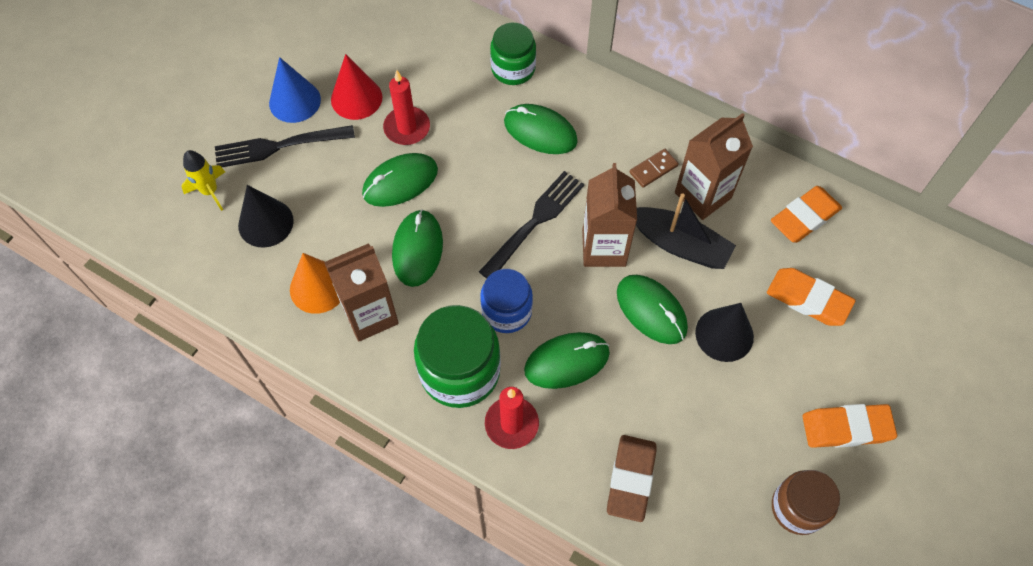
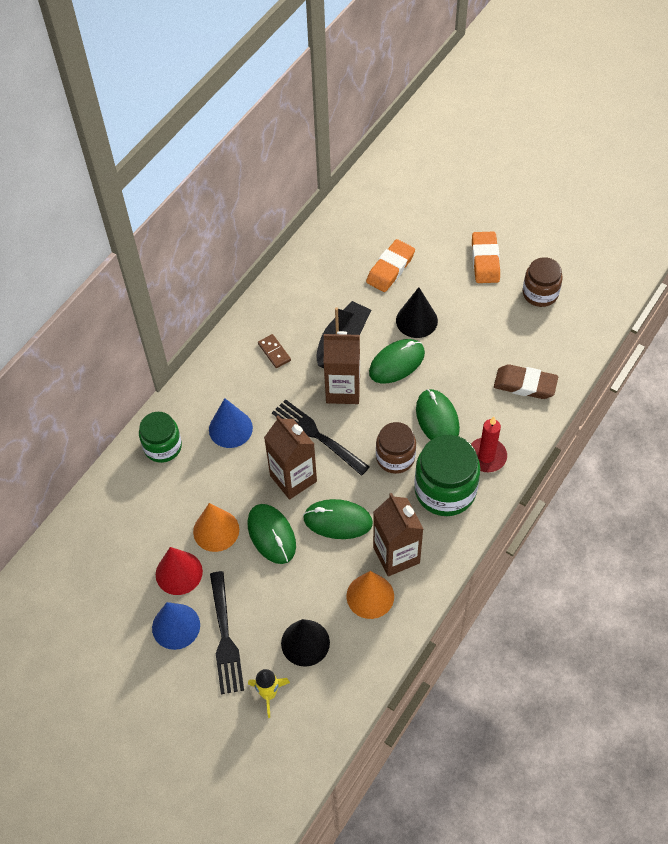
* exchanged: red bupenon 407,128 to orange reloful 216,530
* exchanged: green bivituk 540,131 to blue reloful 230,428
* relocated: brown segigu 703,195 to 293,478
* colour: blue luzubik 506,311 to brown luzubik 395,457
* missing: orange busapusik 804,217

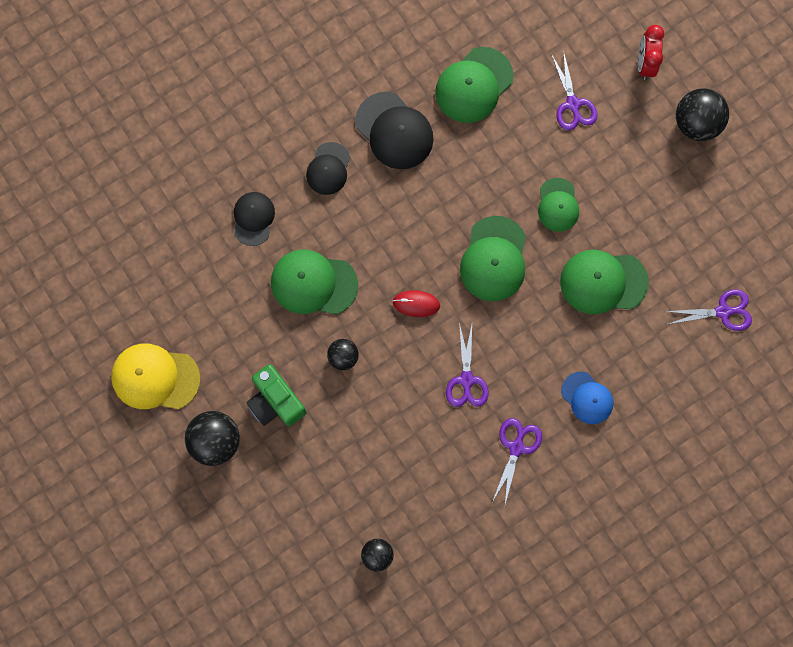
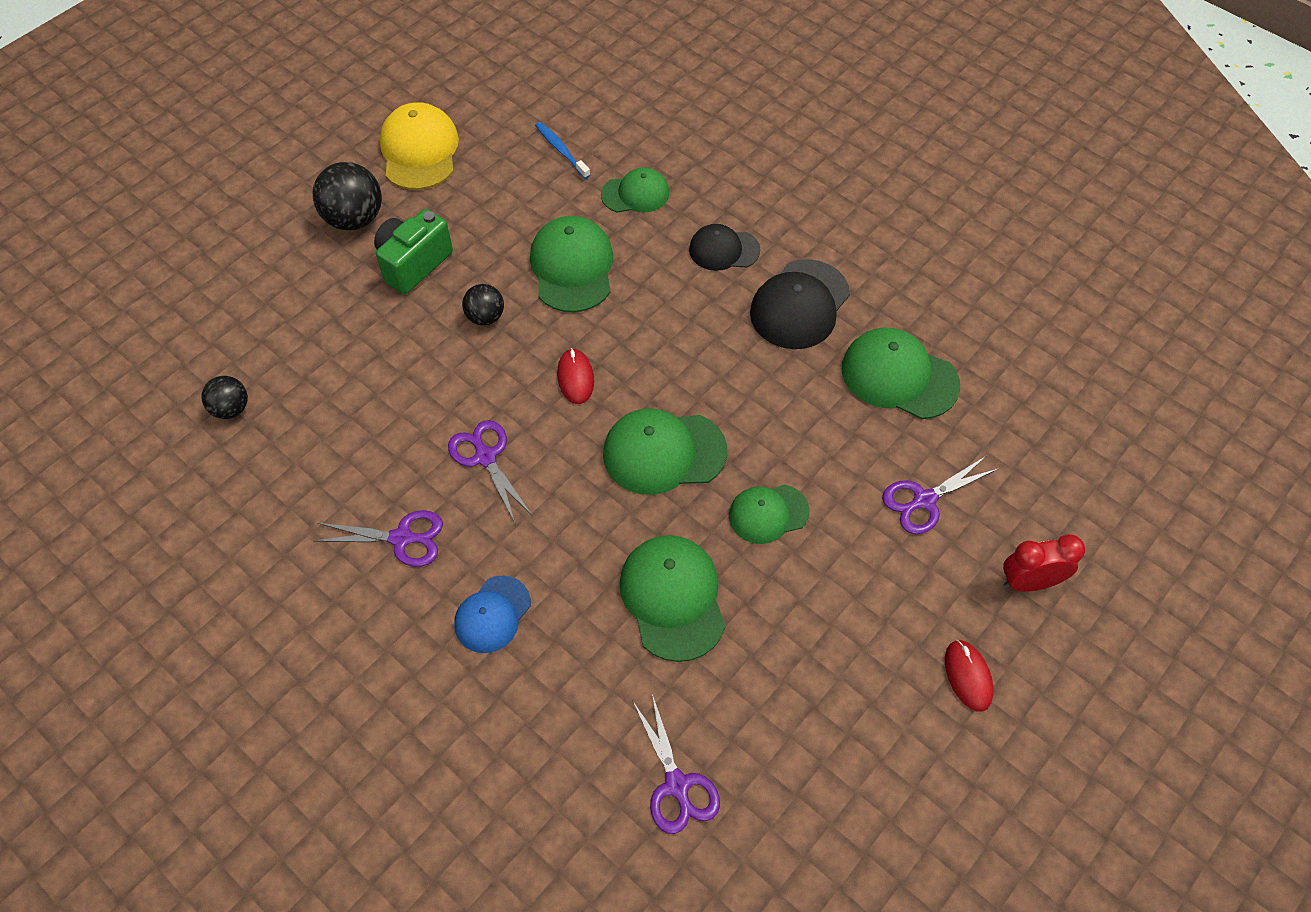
* spun: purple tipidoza 466,380 = 485,457 75 degrees clockwise
* appeared: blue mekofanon 561,150
* colour: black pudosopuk 253,218 to green pudosopuk 635,194
* exchanged: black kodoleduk 696,123 to red bivituk 968,676

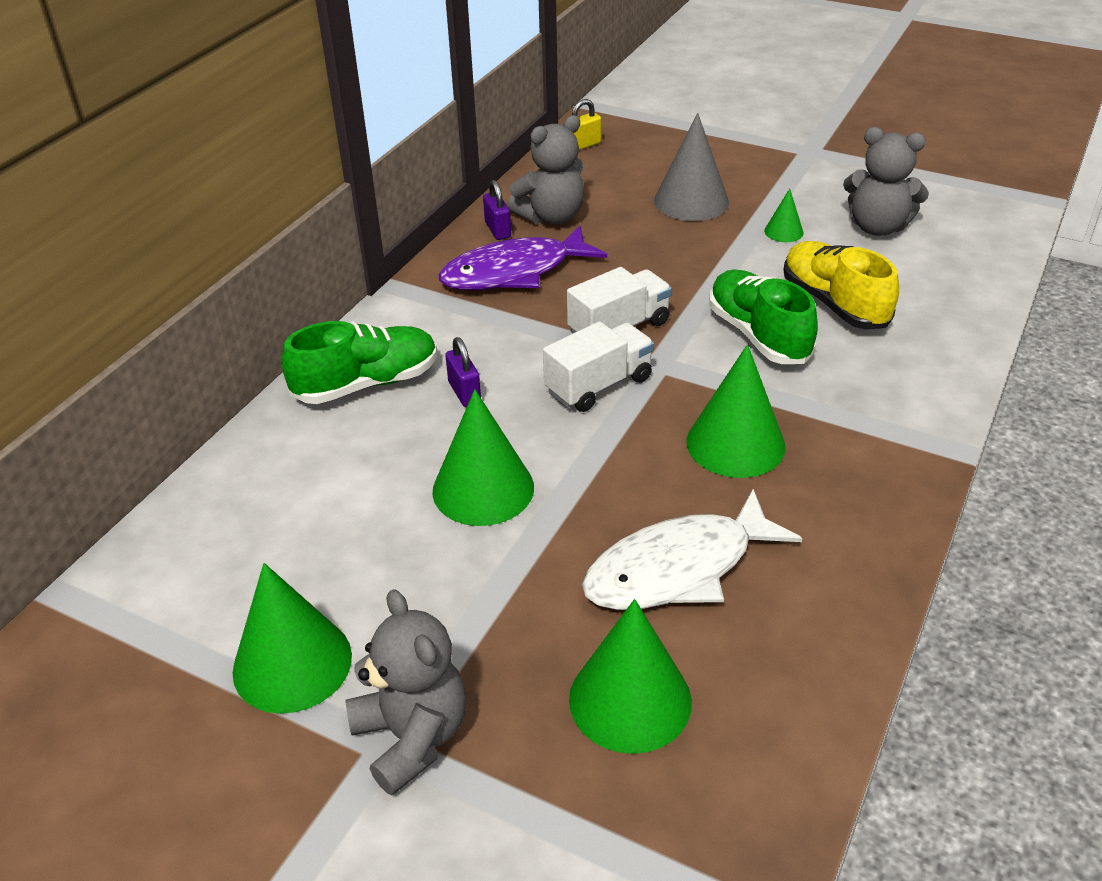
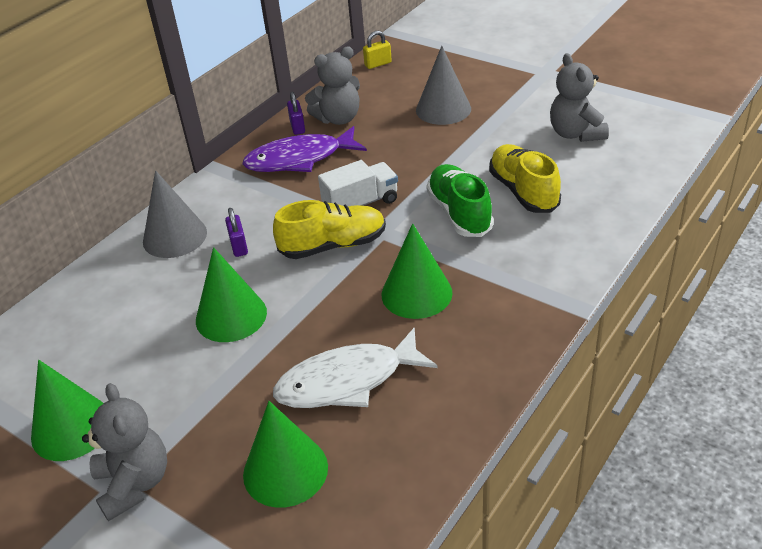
* exchanged: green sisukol 367,384 to grey reloful 175,237
* exchanged: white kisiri 599,385 to yellow sisukol 333,245
* spun: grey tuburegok 877,227 = 576,134 45 degrees clockwise
* missing: green reloful 783,232

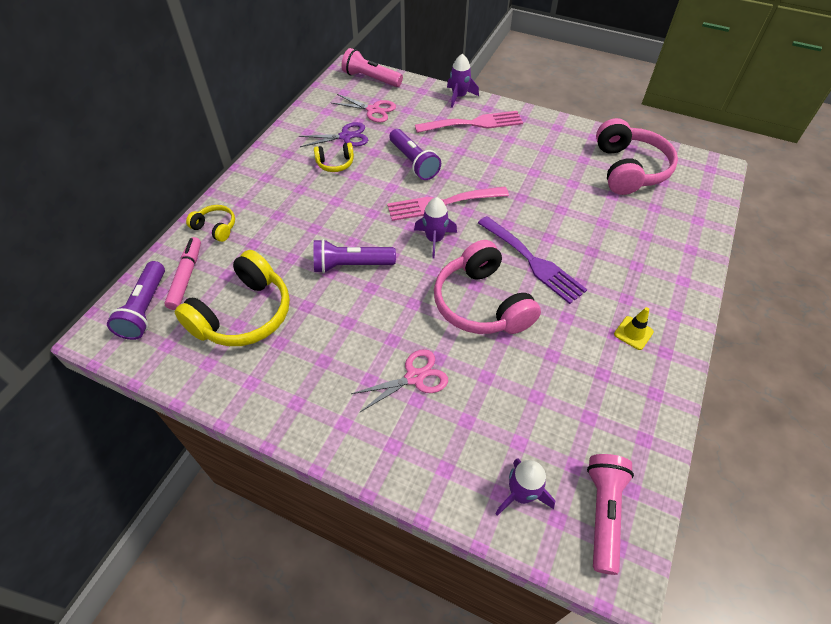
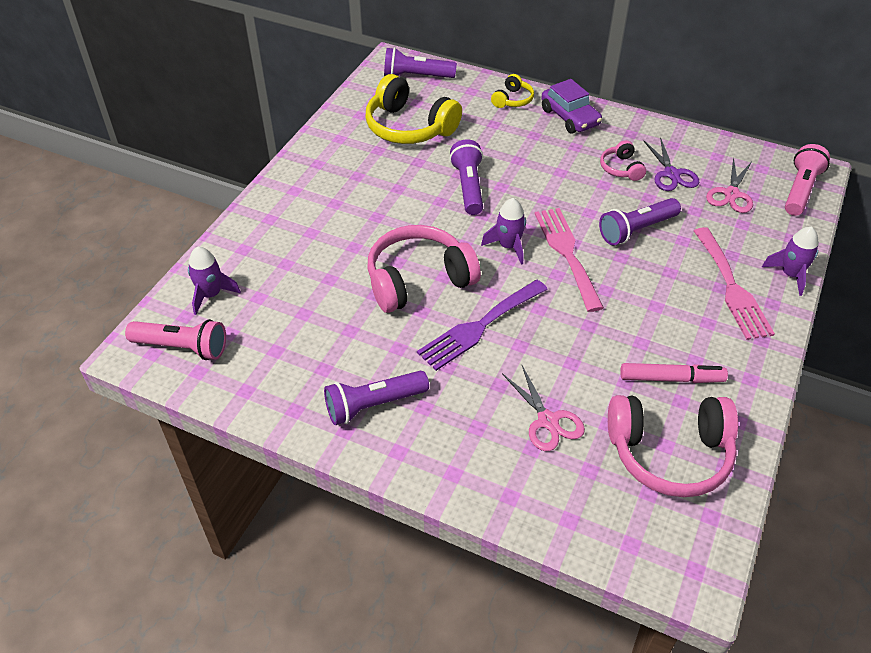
* exchanged: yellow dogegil 633,333 to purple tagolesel 373,405
* relocated: pink tipidoza 414,377 to 548,421
* appeared: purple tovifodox 570,117
* colour: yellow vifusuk 335,163 to pink vifusuk 621,168
* relocated: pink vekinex 186,277 to 671,379

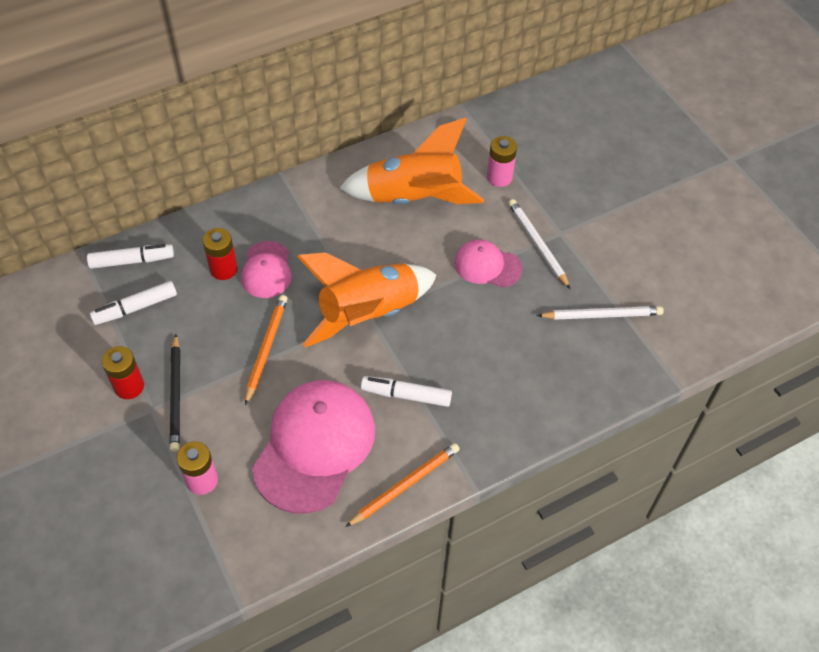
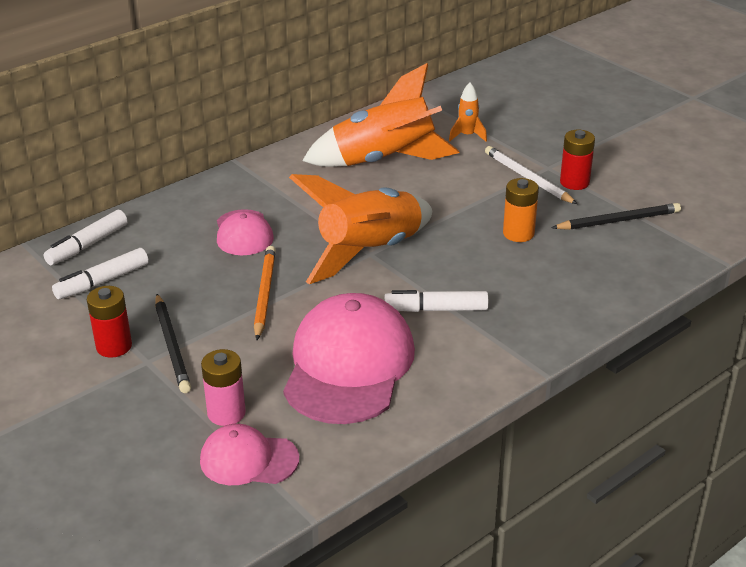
* spun: white vekinex 132,261 = 87,245 150 degrees clockwise
* relocated: pink pudosopuk 487,266 to 248,459
* exchanged: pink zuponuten 499,177 to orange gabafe 467,136
* appeared: orange zuponuten 518,233
* colour: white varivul 602,315 to black varivul 618,220
* relocated: red zuponuten 223,269 to 574,182
* missing: orange varivul 404,485

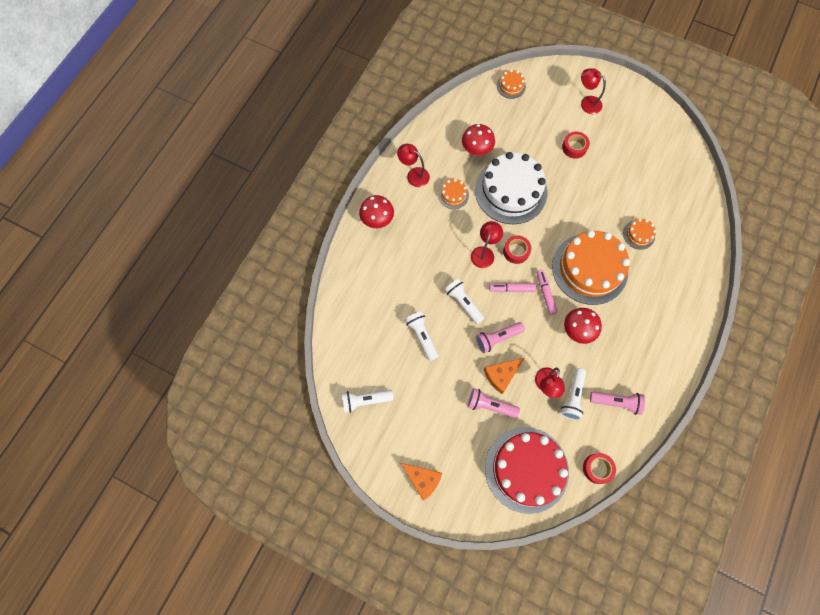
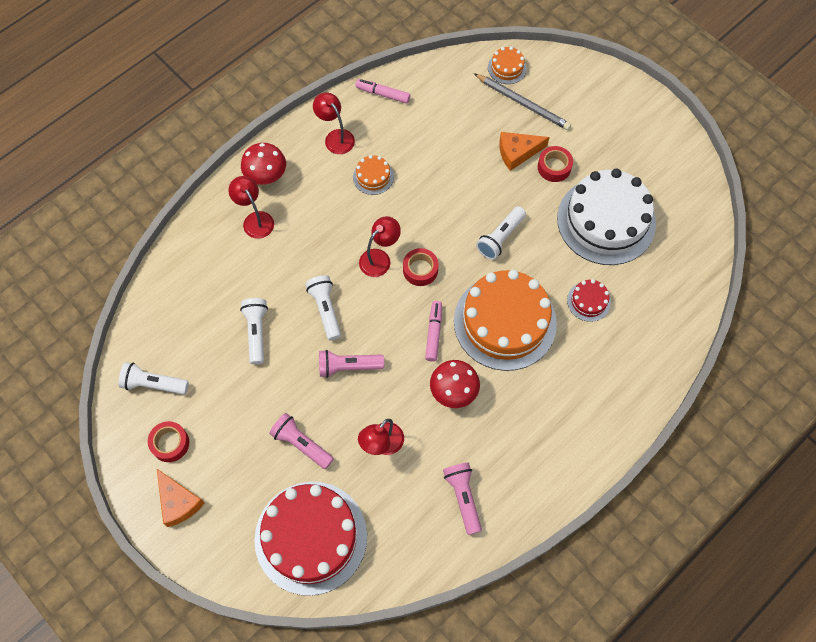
* relocated: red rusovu 597,468 to 170,443
* relocated: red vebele 587,102 to 255,219
* relocated: pink vekinex 511,289 to 383,94
* spun: pink tagolesel 616,402 = 463,497 135 degrees counterclockwise
* appeared: grey varivul 523,103
* relocated: white tagolesel 572,397 to 500,238
* relocated: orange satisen 501,375 to 517,152
* relocated: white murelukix 511,191 to 606,221
* colour: orange murelukix 638,234 to red murelukix 588,301
* missing: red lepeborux 476,150

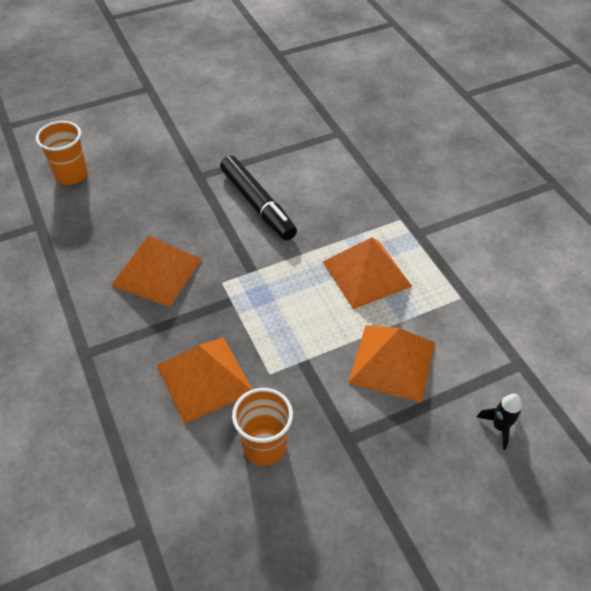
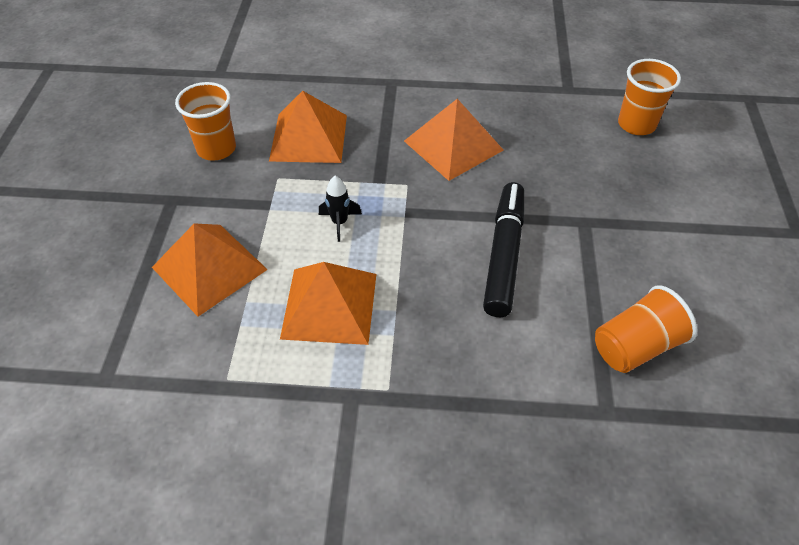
* relocated: black gabafe 499,427 to 339,223
* spun: black vekinex 258,204 = 504,255 105 degrees clockwise
* appeared: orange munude 635,346

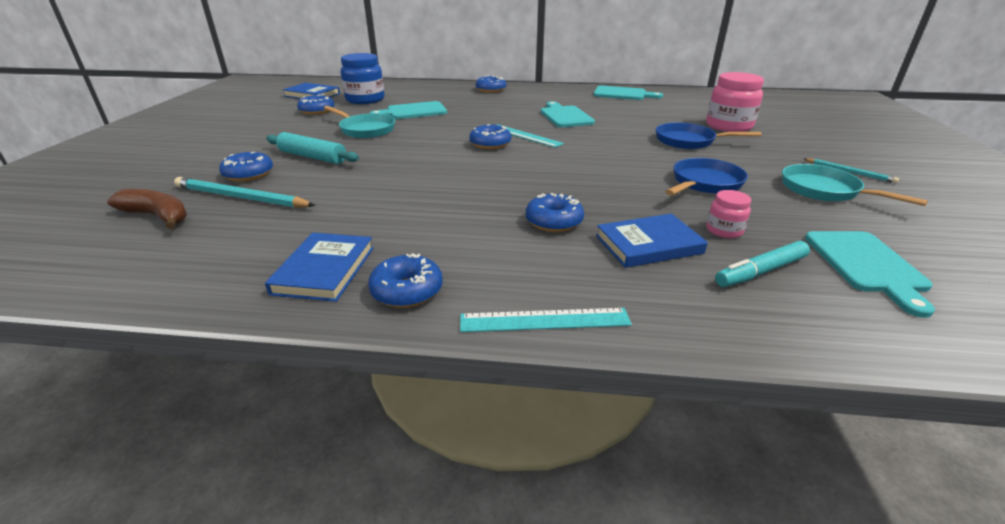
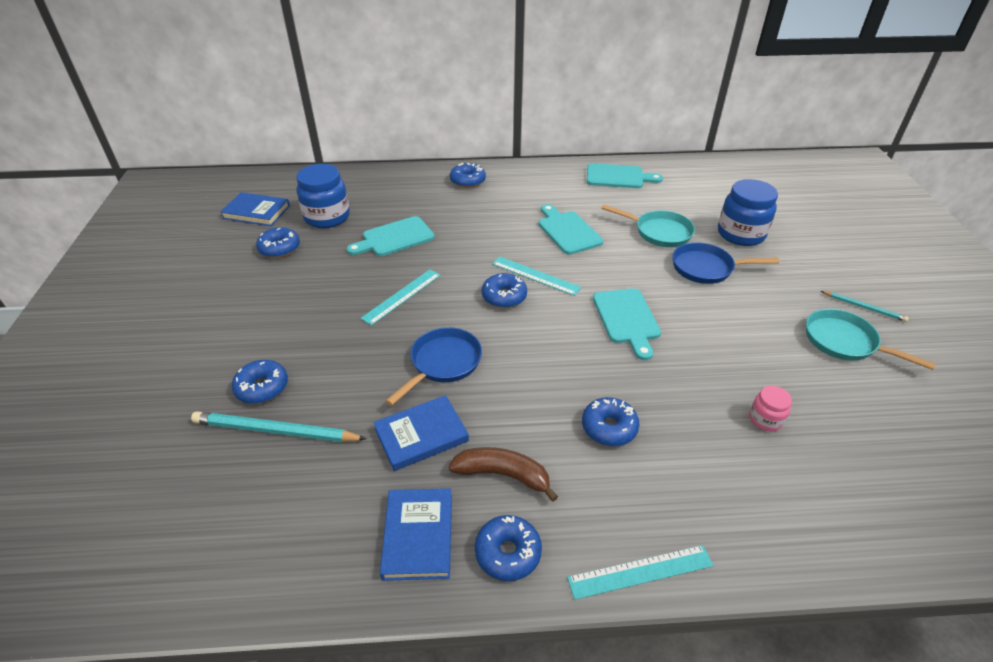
* appeared: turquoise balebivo 402,296
* relocated: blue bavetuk 648,244 to 421,435
* relocated: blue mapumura 704,183 to 443,363
* relocated: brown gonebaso 158,216 to 503,475
* relocated: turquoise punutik 866,265 to 627,319
* relocated: turquoise mapumura 365,130 to 659,232
* colour: pink luzubik 728,126 to blue luzubik 740,234
* missing: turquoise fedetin 312,157
* missing: turquoise vekinex 760,271

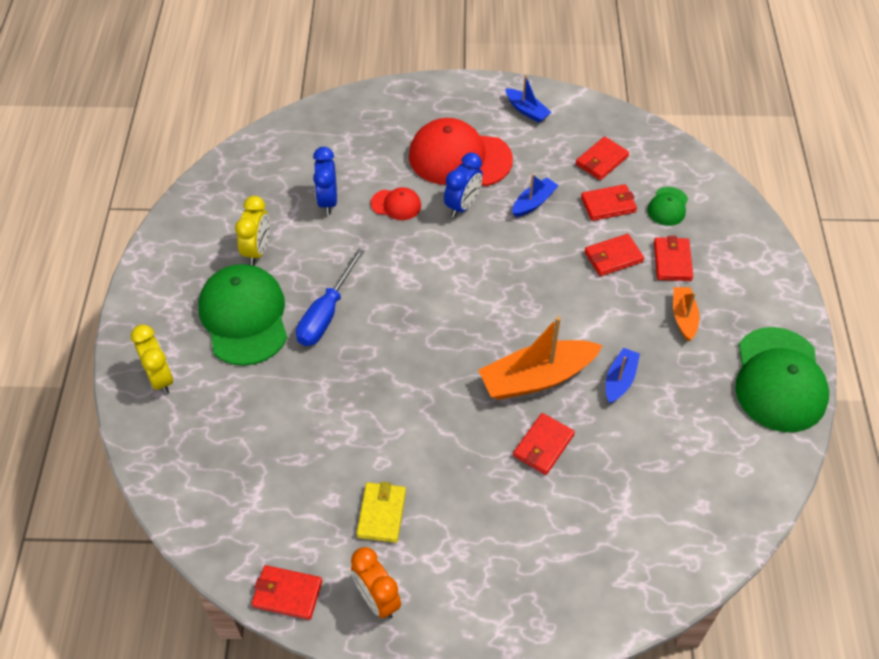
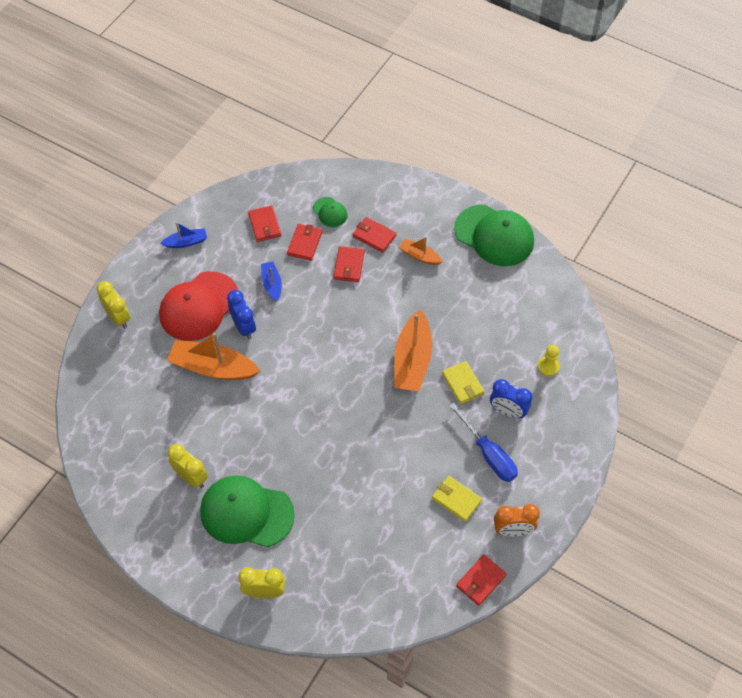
* appeared: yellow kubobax 118,318
* exchanged: red pudosopuk 396,204 to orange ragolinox 213,367
* colour: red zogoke 543,445 to yellow zogoke 463,384
* relocated: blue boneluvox 326,314 to 489,454
* relocated: blue kubobax 328,201 to 508,411
* appeared: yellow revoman 548,367
* missing: blue ragolinox 620,380

